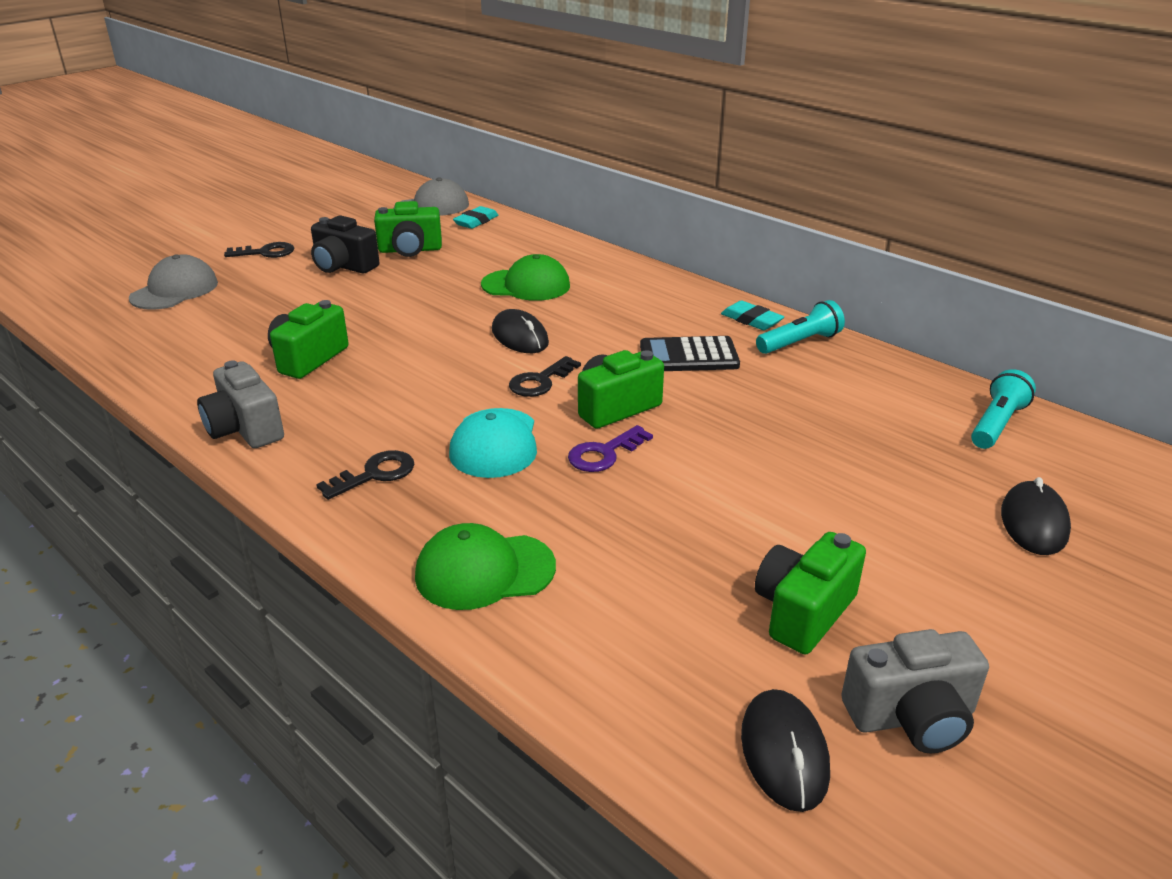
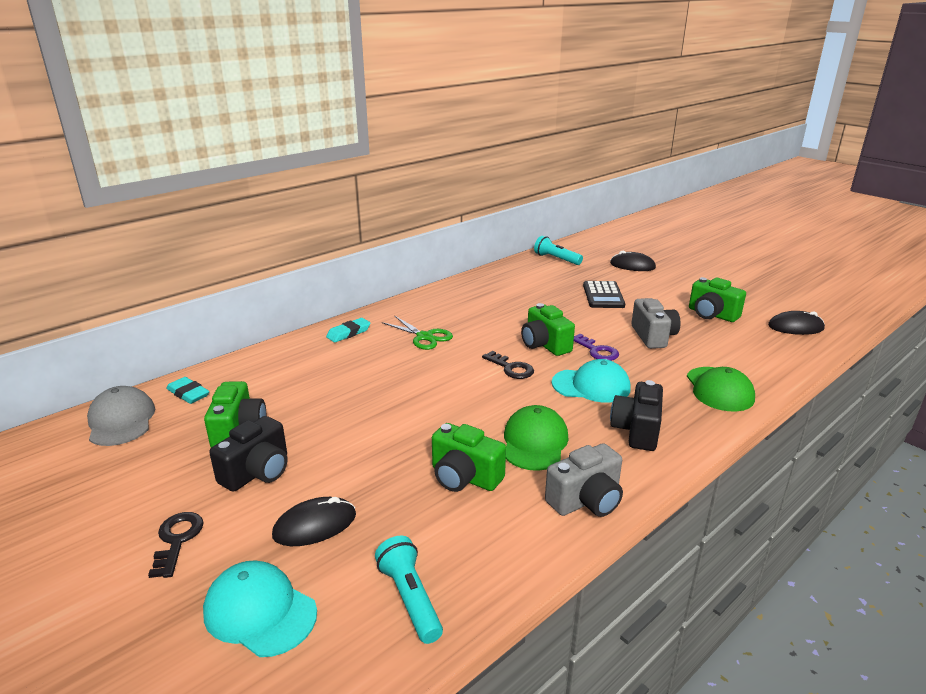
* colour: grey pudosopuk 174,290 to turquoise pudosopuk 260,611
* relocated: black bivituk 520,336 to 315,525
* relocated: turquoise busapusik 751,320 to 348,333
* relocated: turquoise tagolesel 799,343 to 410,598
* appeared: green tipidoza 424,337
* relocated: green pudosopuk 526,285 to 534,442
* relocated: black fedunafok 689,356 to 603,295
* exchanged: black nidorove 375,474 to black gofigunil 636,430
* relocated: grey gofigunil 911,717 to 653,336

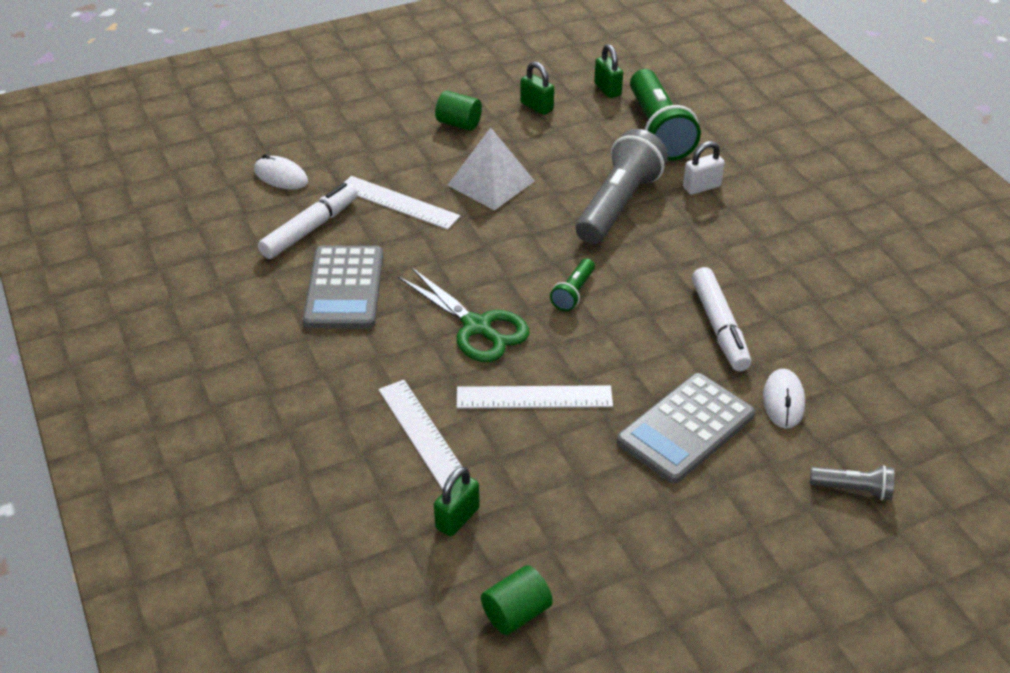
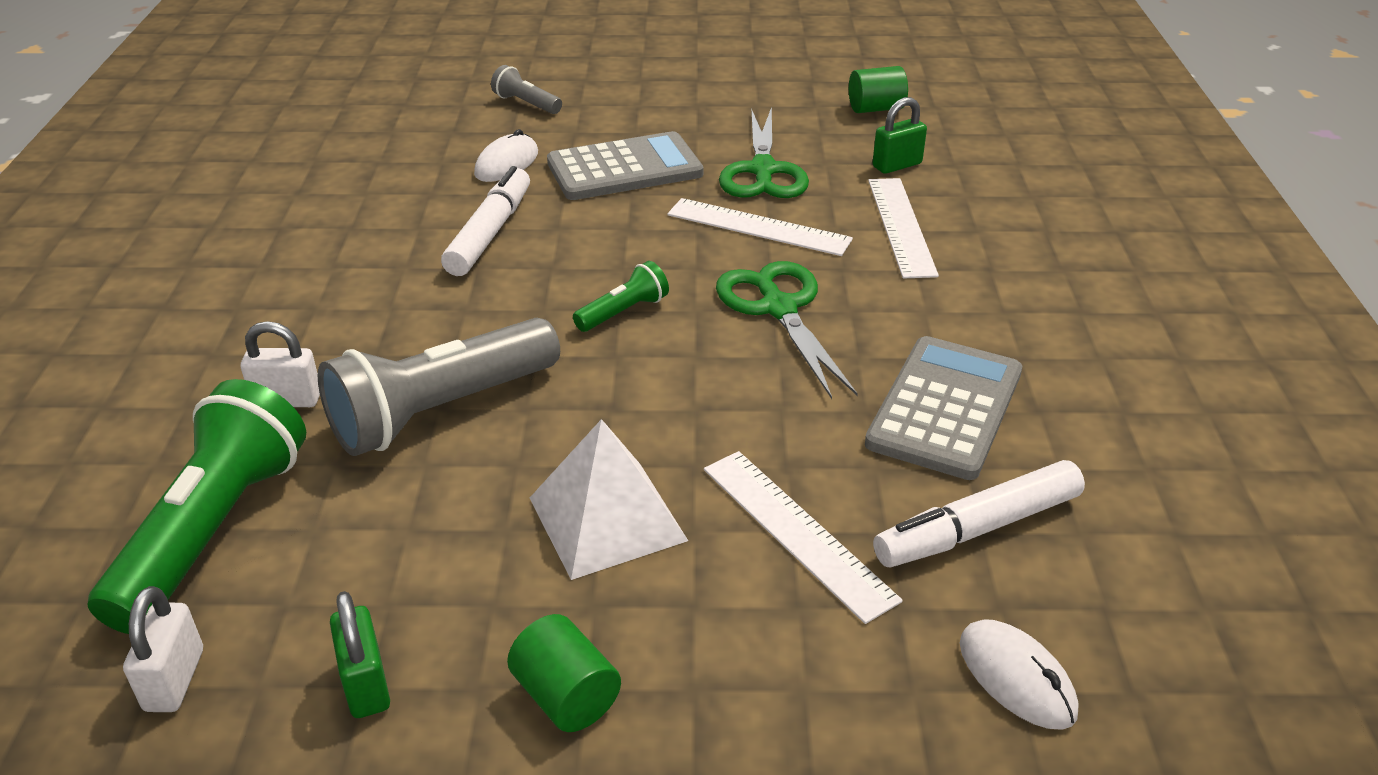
* colour: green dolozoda 607,89 to white dolozoda 174,680
* appeared: green tipidoza 763,170

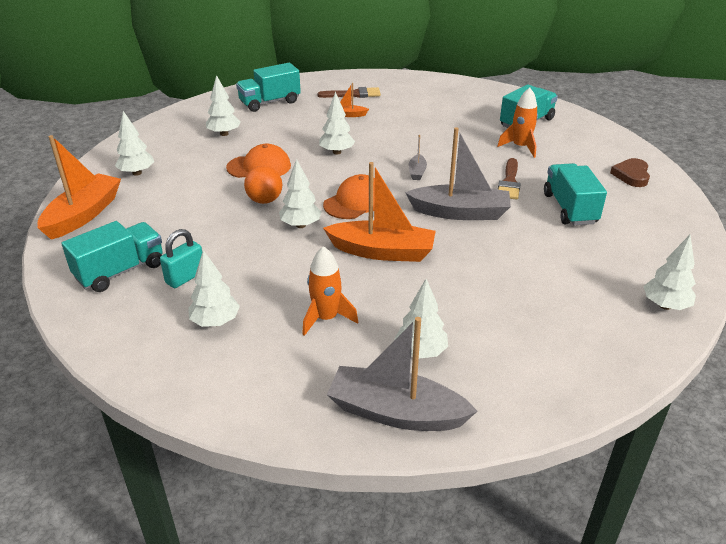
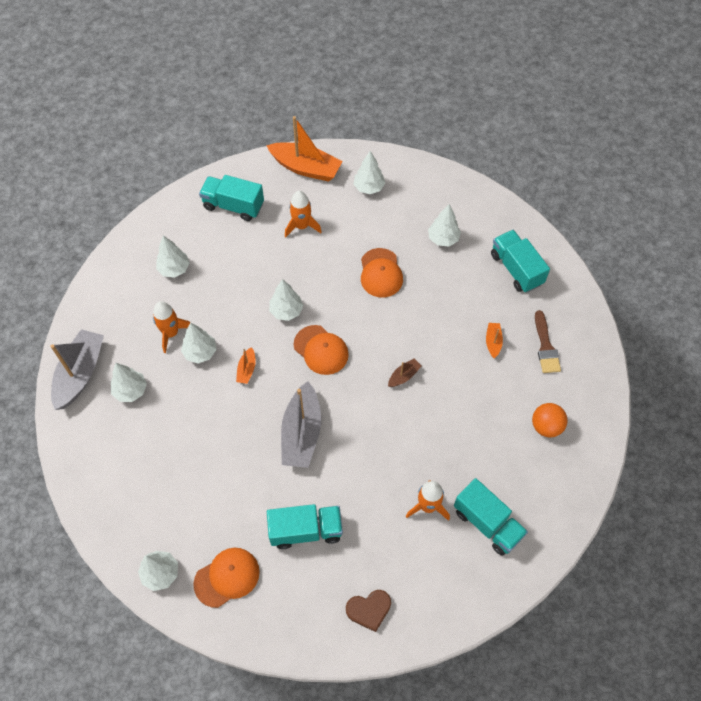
* relocated: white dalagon 336,152 to 200,352
* appeared: orange pudosopuk 227,577
* spun: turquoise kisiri 120,271 = 233,206 150 degrees clockwise
* size: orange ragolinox 382,251 = 247,369 x0.46
* appeared: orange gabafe 302,226
* spun: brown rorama 631,175 = 369,610 150 degrees clockwise
* appeared: brown ragolinox 404,376
* relocated: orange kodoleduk 265,200 to 546,426
* missing: turquoise dolozoda 185,277
* missing: grey ragolinox 417,172
* missing: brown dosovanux 509,182

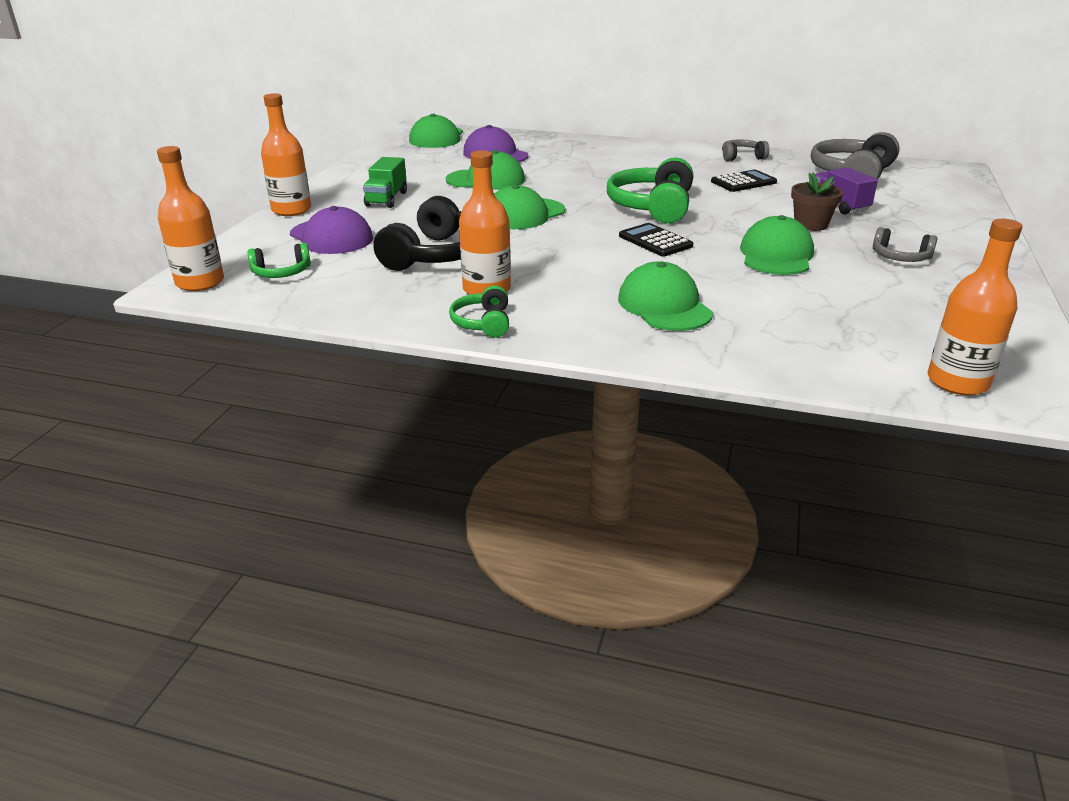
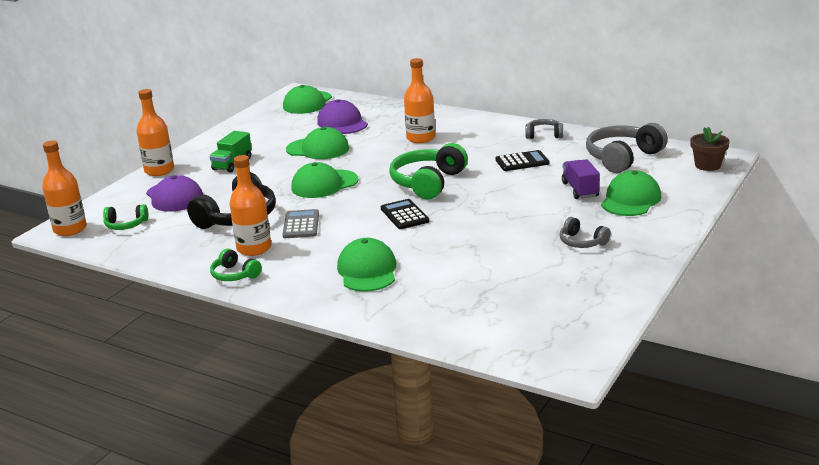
* spun: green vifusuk 483,323 = 234,275 60 degrees counterclockwise
* appeared: grey fedunafok 301,225
* relocated: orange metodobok 957,382 to 420,138
* relocated: green pudosopuk 776,255 to 630,200
* relocated: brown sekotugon 810,224 to 707,165

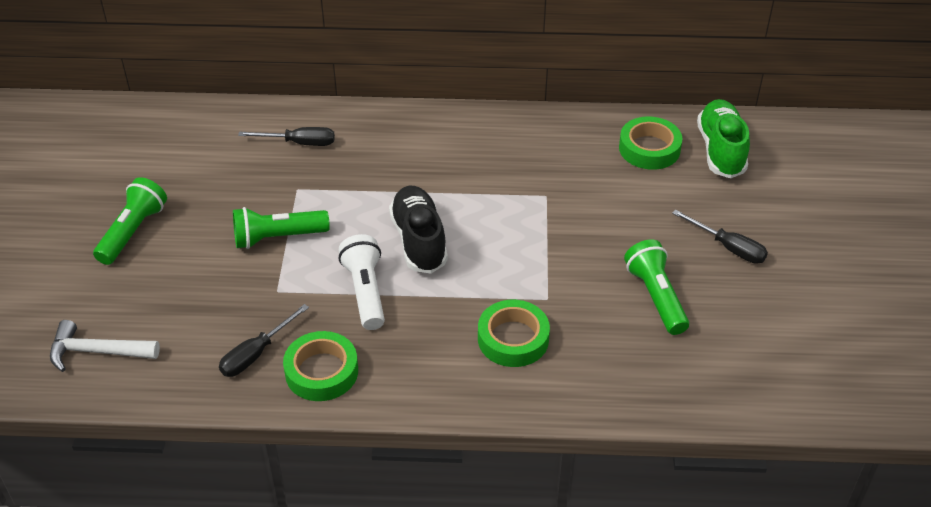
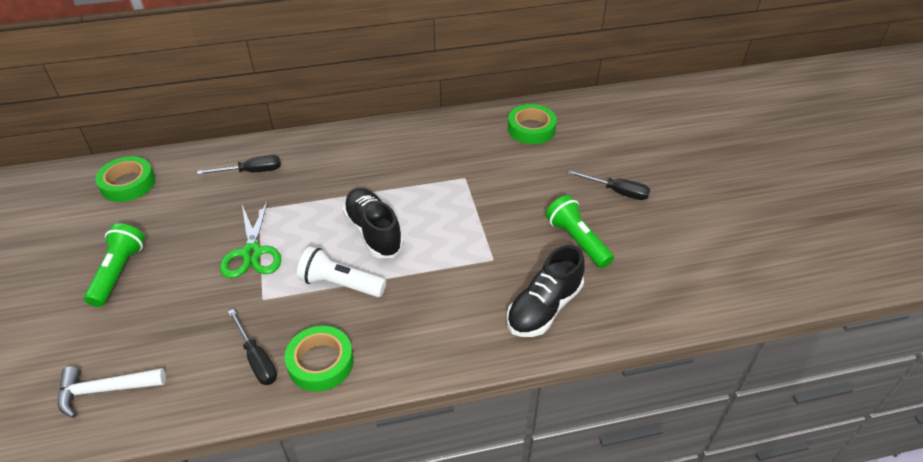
* relocated: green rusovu 513,339 to 128,184
* exchanged: green tagolesel 278,237 to green tipidoza 252,253
* spun: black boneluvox 256,354 = 257,359 60 degrees counterclockwise
* spun: white tagolesel 365,292 = 340,284 45 degrees counterclockwise
* appeared: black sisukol 544,308
* missing: green sisukol 720,150

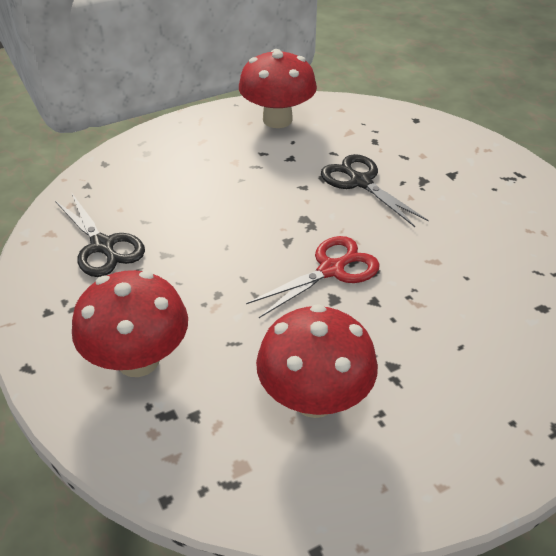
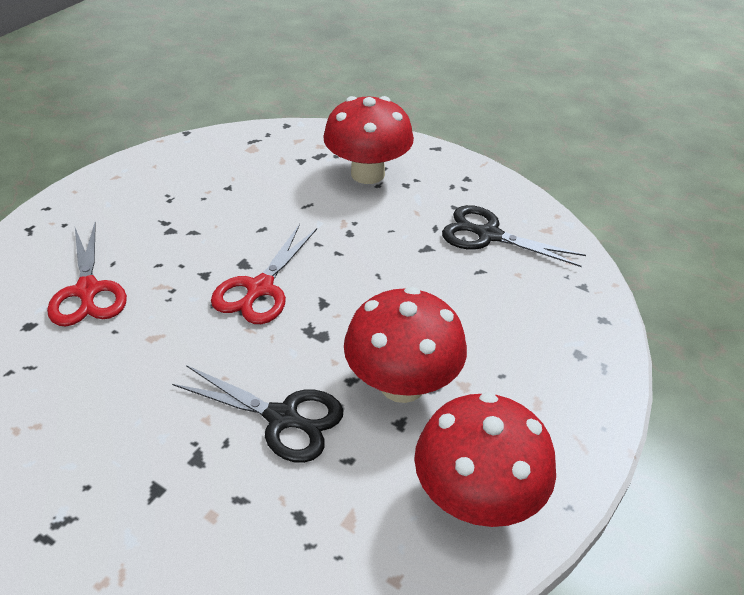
* appeared: red tipidoza 88,291
* relocated: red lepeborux 314,398 to 402,384

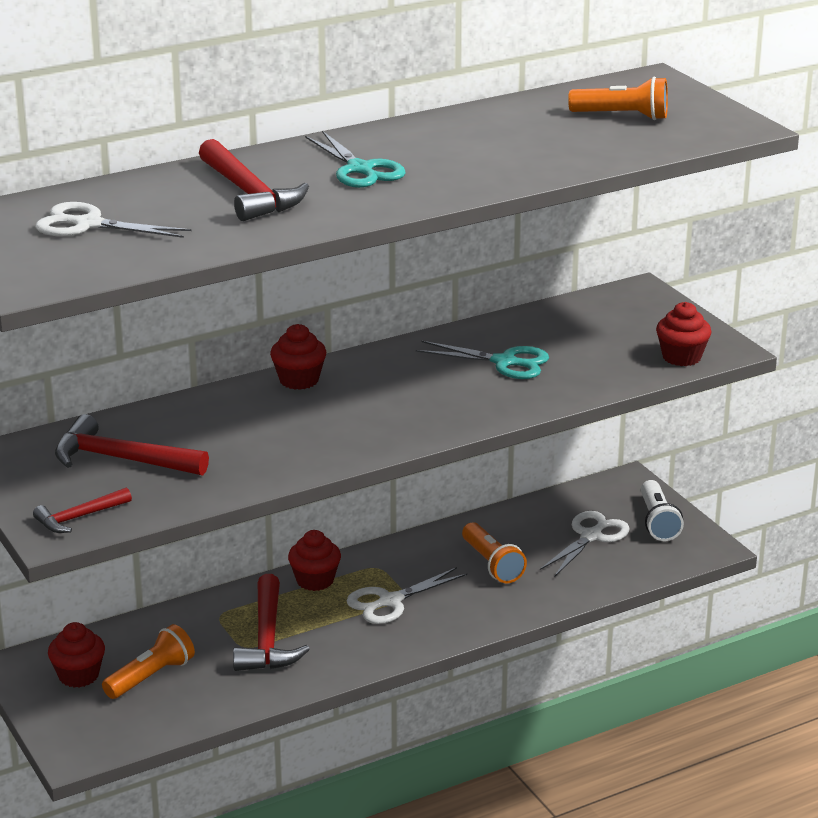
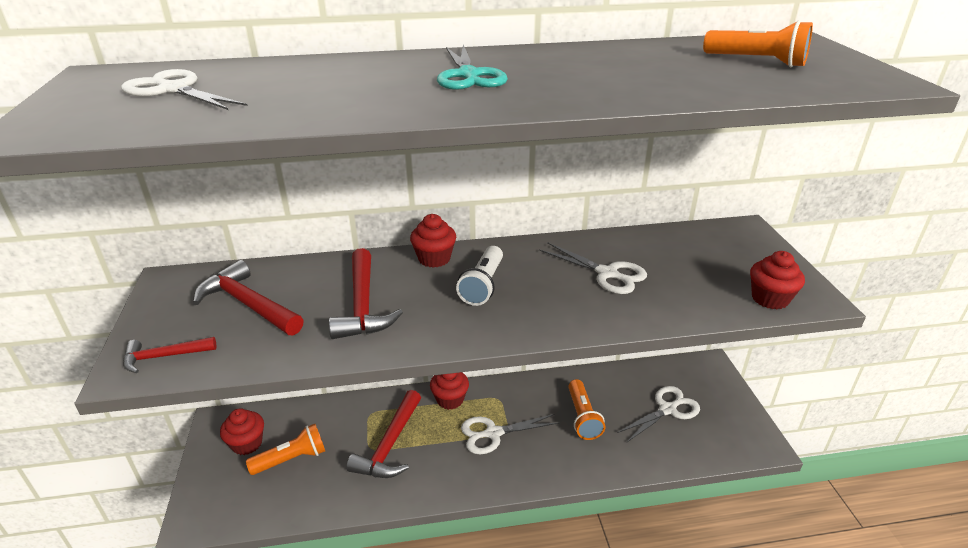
* relocated: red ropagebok 249,193 to 363,305
* relocated: white tagolesel 658,522 to 483,285
* colour: turquoise tipidoza 504,362 to white tipidoza 607,273

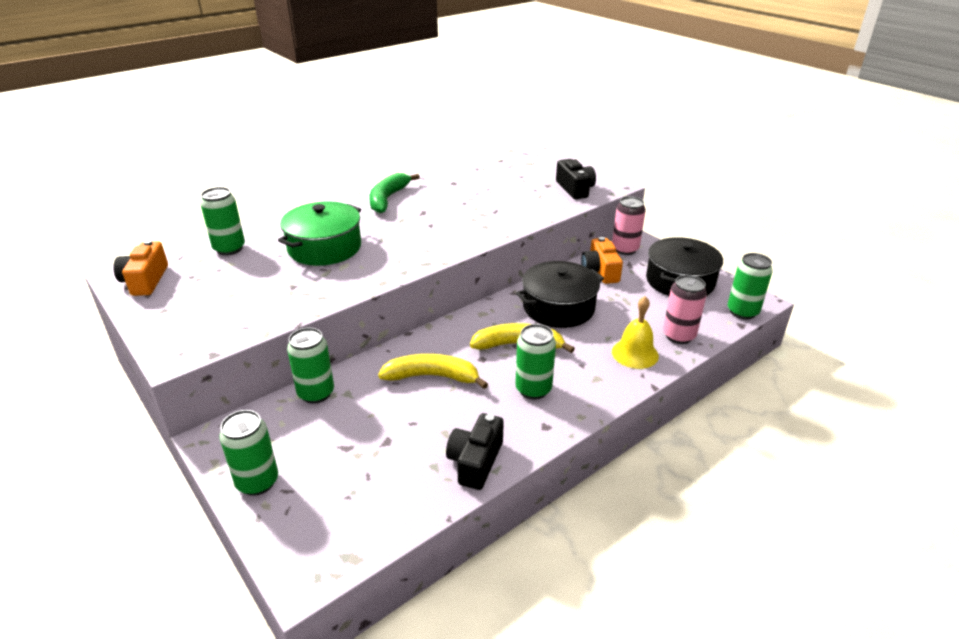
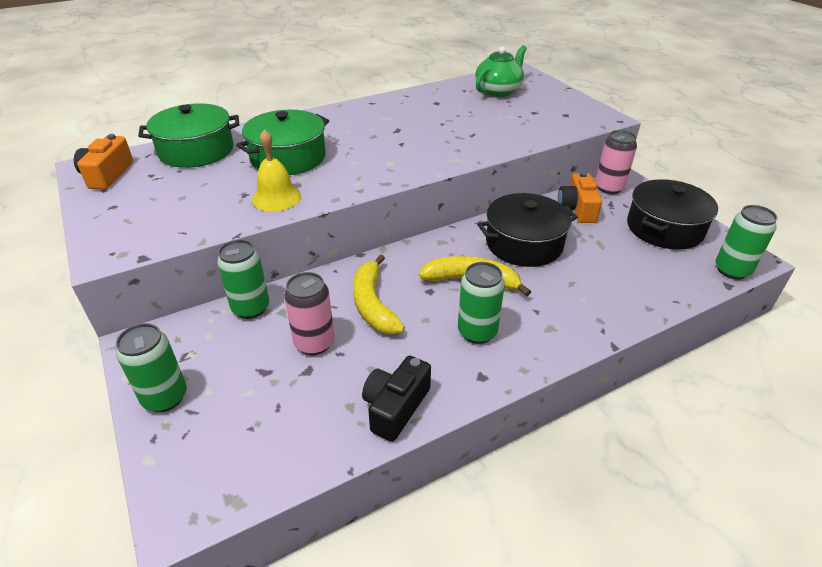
* exchanged: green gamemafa 229,249 to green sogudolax 196,150
* relocated: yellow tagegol 635,353 to 276,198
* relocated: pink gamemafa 678,336 to 314,343
* spun: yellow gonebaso 432,376 = 373,304 120 degrees counterclockwise
* appeared: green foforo 498,91
* missing: green gonebaso 388,199
* missing: black gofigunil 575,189

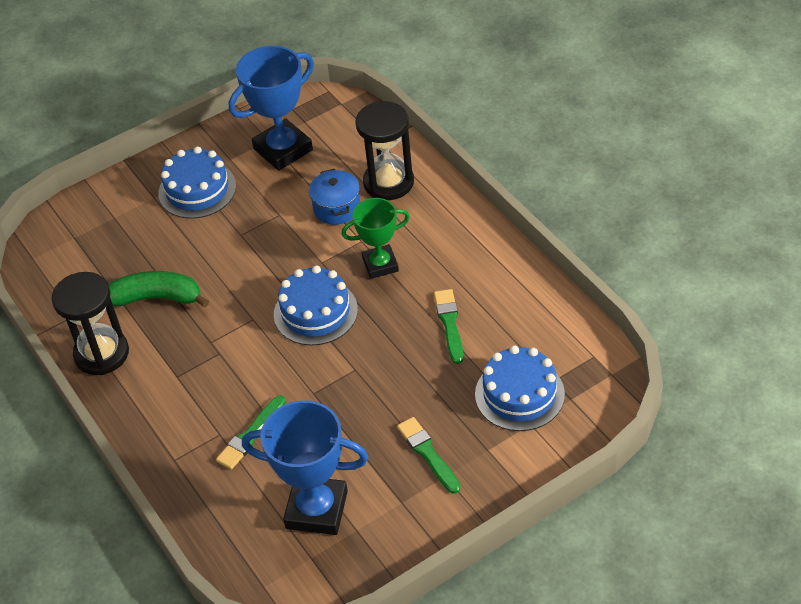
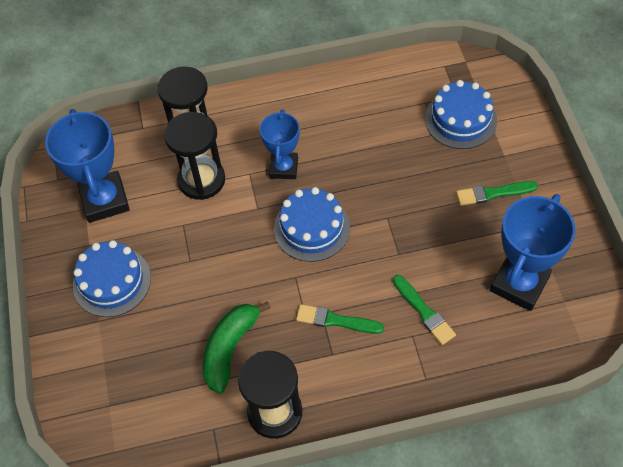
* exchanged: blue sogudolax 337,208 to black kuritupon 201,180
* colour: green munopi 380,265 to blue munopi 284,168
* relocated: green dosovanux 449,324 to 336,320

